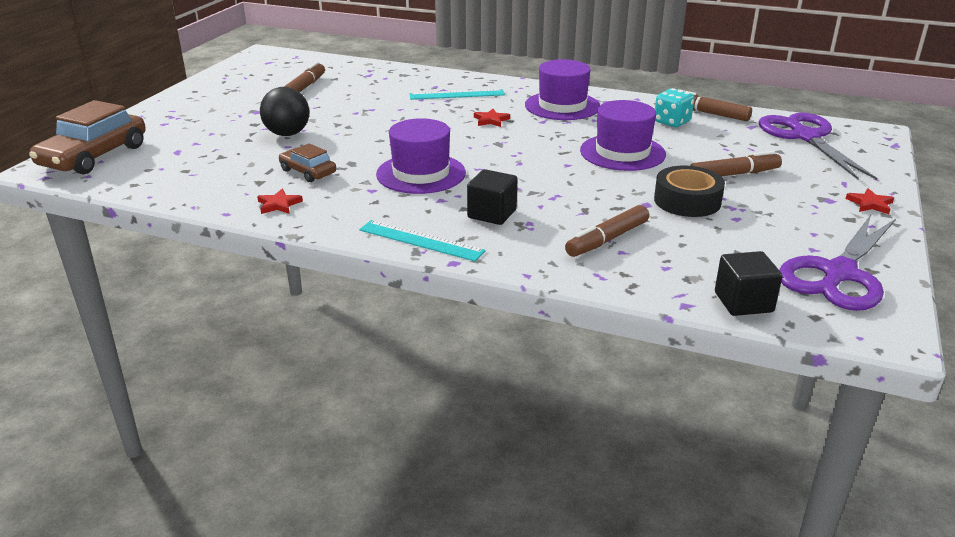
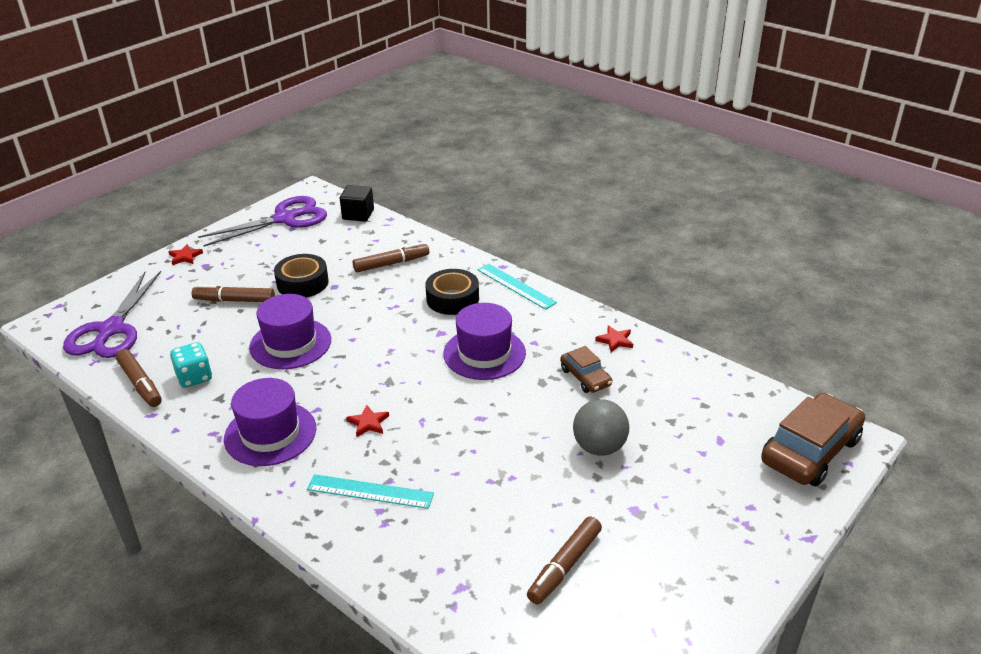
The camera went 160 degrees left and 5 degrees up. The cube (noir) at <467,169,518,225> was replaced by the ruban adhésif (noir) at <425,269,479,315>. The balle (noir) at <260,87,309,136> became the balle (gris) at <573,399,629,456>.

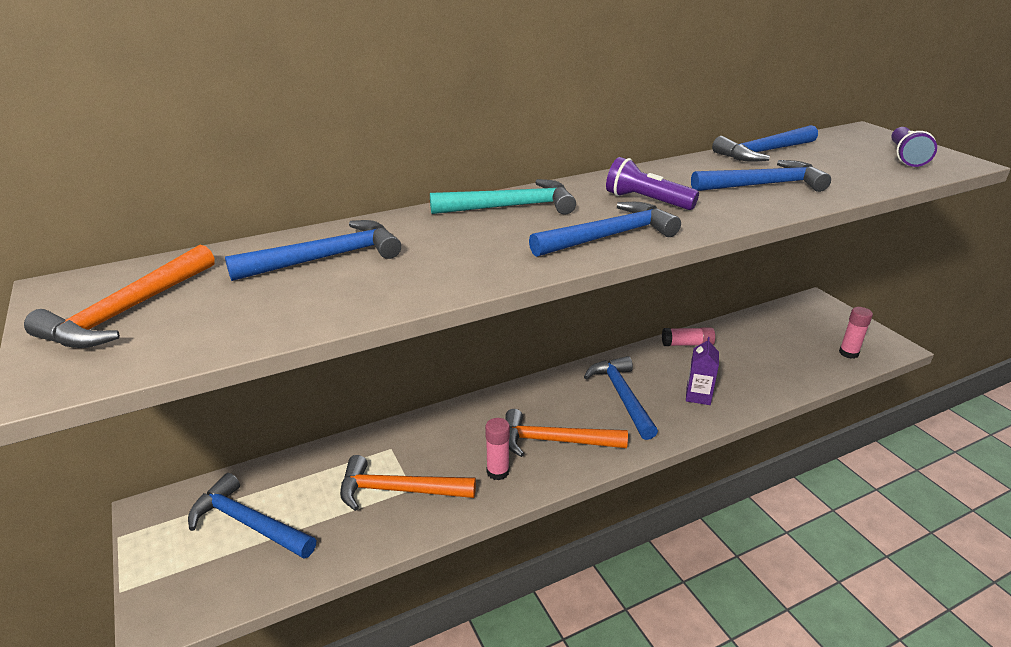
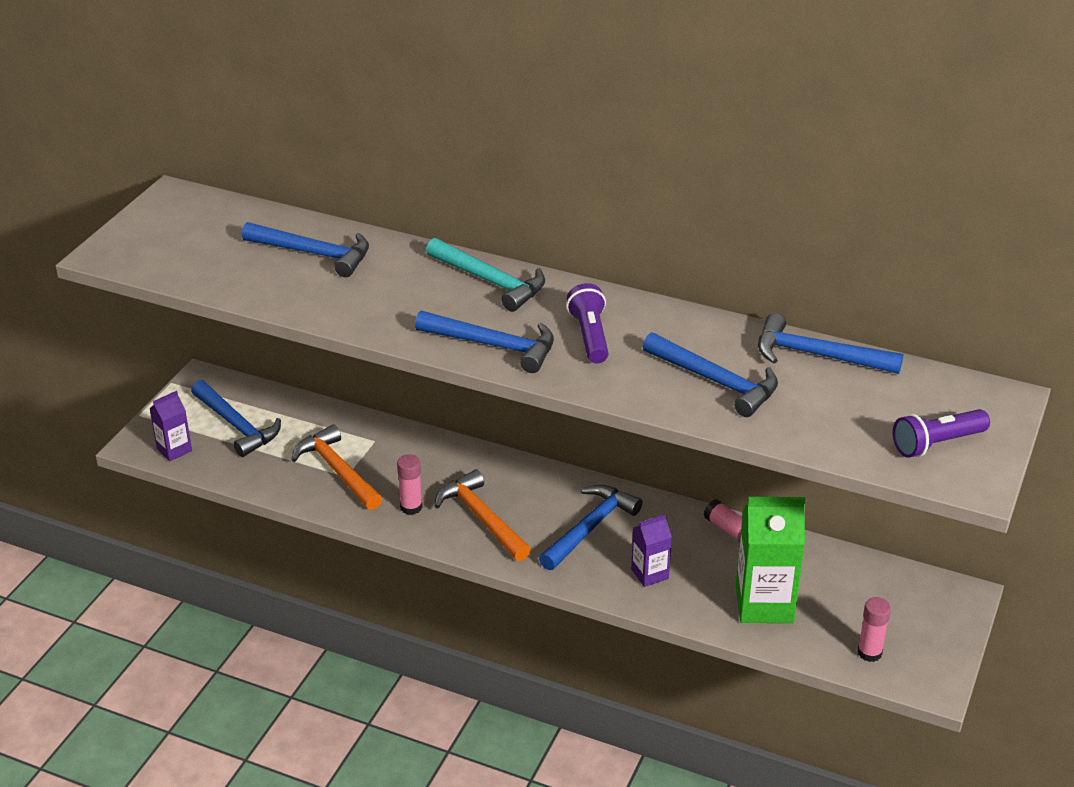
The camera went 50 degrees right and 5 degrees up. The brique de lait (violet) at <149,391,192,461> appeared. The marteau (bleu) at <188,473,316,559> turned 150 degrees clockwise. The brique de lait (vert) at <736,497,805,623> appeared. The marteau (orange) at <24,245,215,348> disappeared.

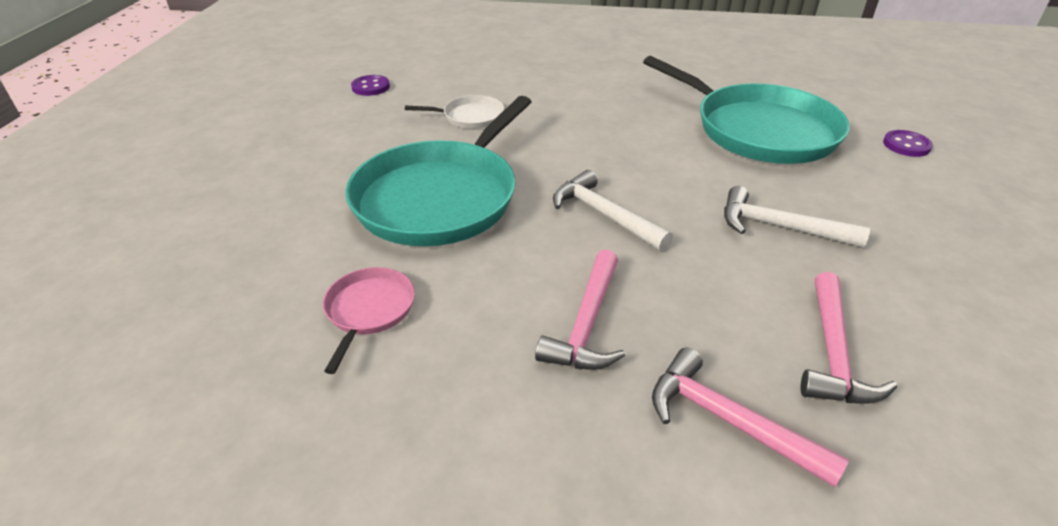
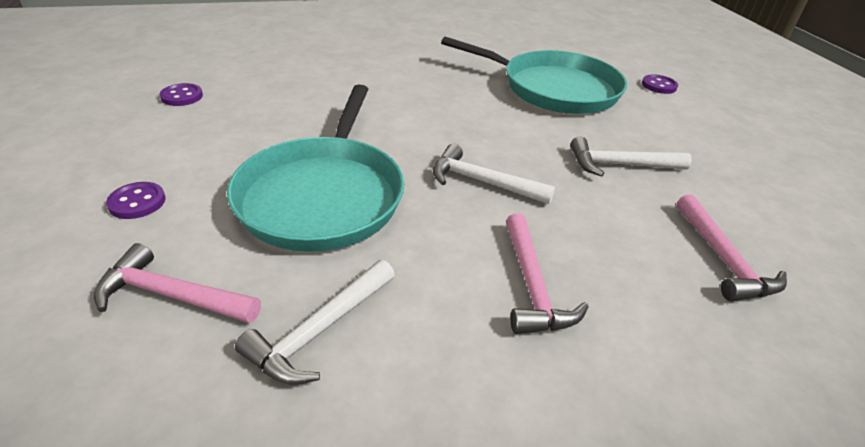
The camera went 25 degrees left and 0 degrees up. The marteau (rose) moved from <652,348,849,487> to <94,243,261,324>. The bouton (violet) at <106,182,166,219> appeared. The poêle (rose) at <323,267,415,374> was replaced by the marteau (blanc) at <235,260,395,385>. The poêle (blanc) at <405,95,504,129> disappeared.

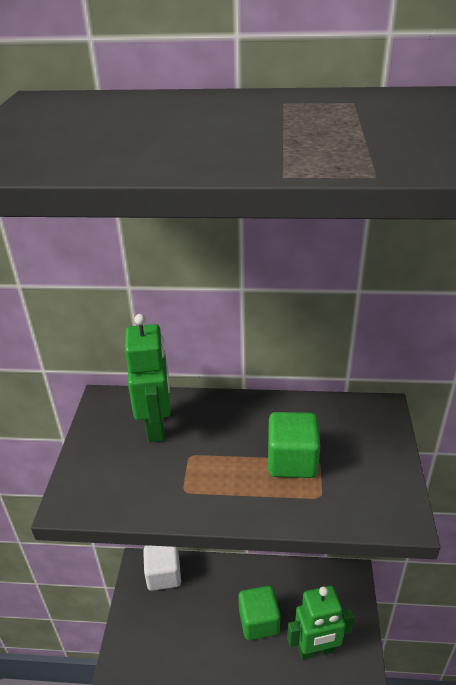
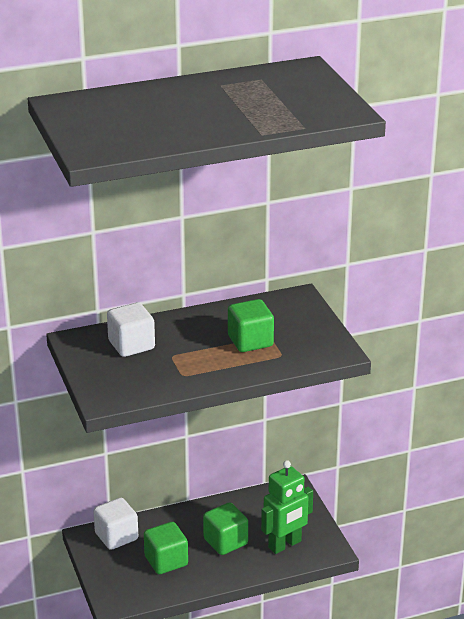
The camera went 25 degrees left and 5 degrees down. The robot (vert) at <125,314,171,442> was replaced by the cube (blanc) at <107,302,155,357>. The cube (vert) at <144,522,188,574> appeared.

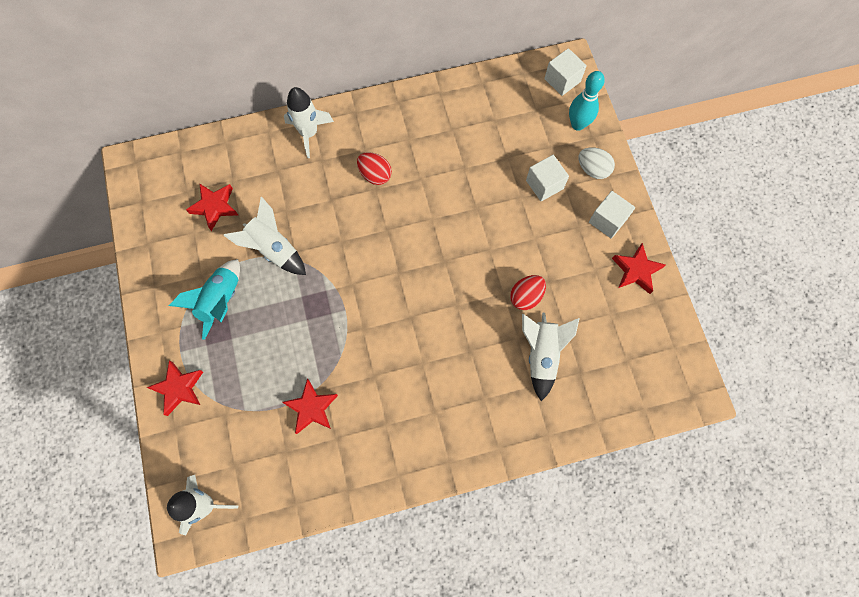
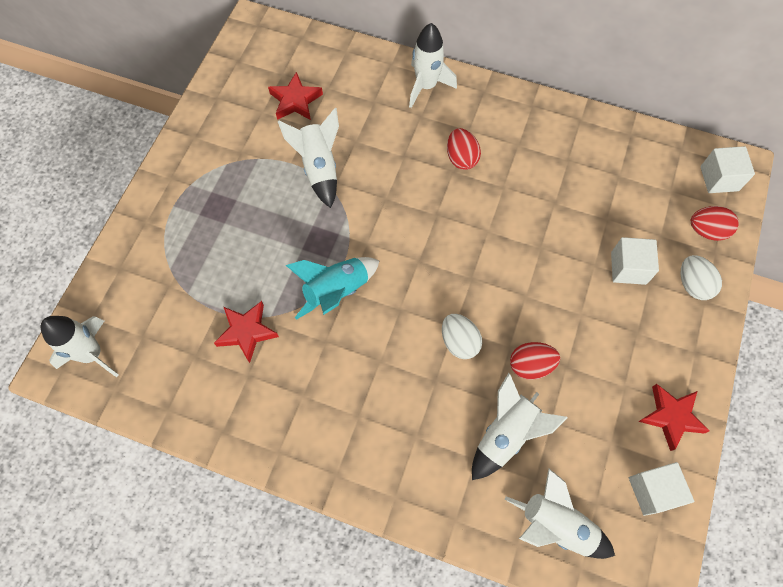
The camera went 35 degrees right and 5 degrees down. The fusée (turquoise) moved from <169,259,240,340> to <285,257,379,320>. The œuf (blanc) at <442,314,482,359> appeared. The fusée (blanc) at <504,468,615,559> appeared. The cube (blanc) moved from <589,191,635,239> to <629,462,694,516>. The quille (turquoise) at <569,71,605,131> was replaced by the œuf (rouge) at <691,206,739,241>. The étoile (rouge) at <147,360,203,416> disappeared.

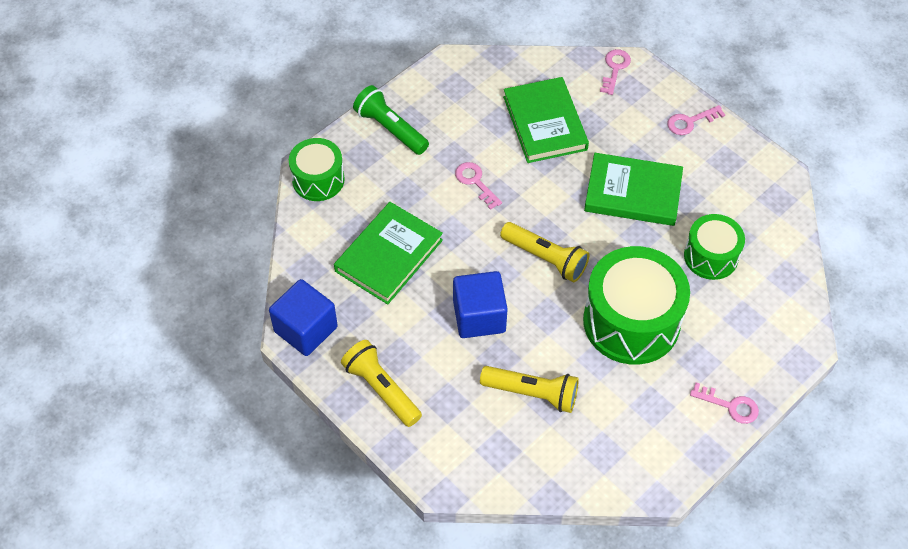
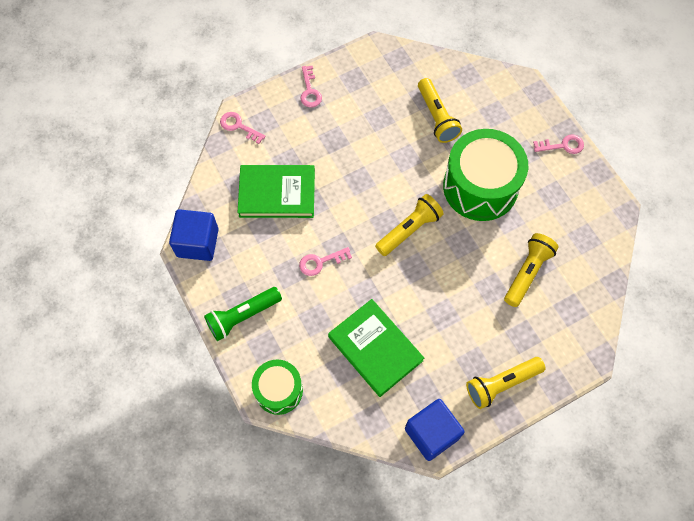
The camera went 75 degrees left and 10 degrees up. The cube (bleu) moved from <453,271,508,338> to <169,209,219,261>. The tambour (vert) at <684,214,745,280> was replaced by the lampe de poche (jaune) at <418,78,462,143>. The clé (rose) at <690,382,759,424> turned 45 degrees clockwise. The livre (vert) at <584,153,683,226> disappeared.

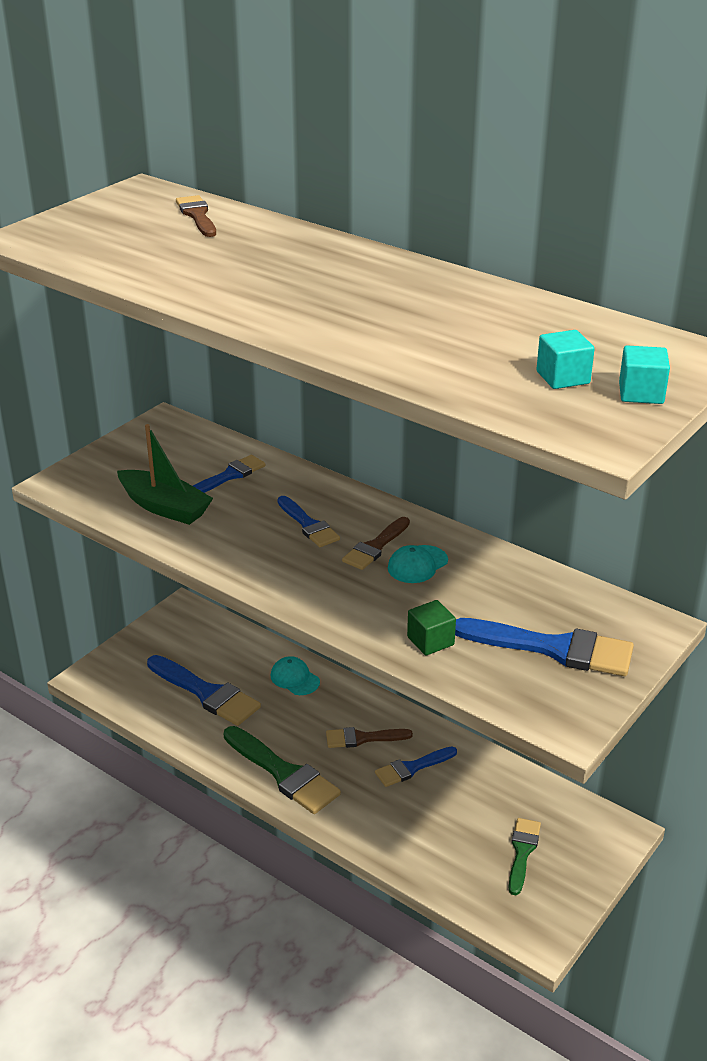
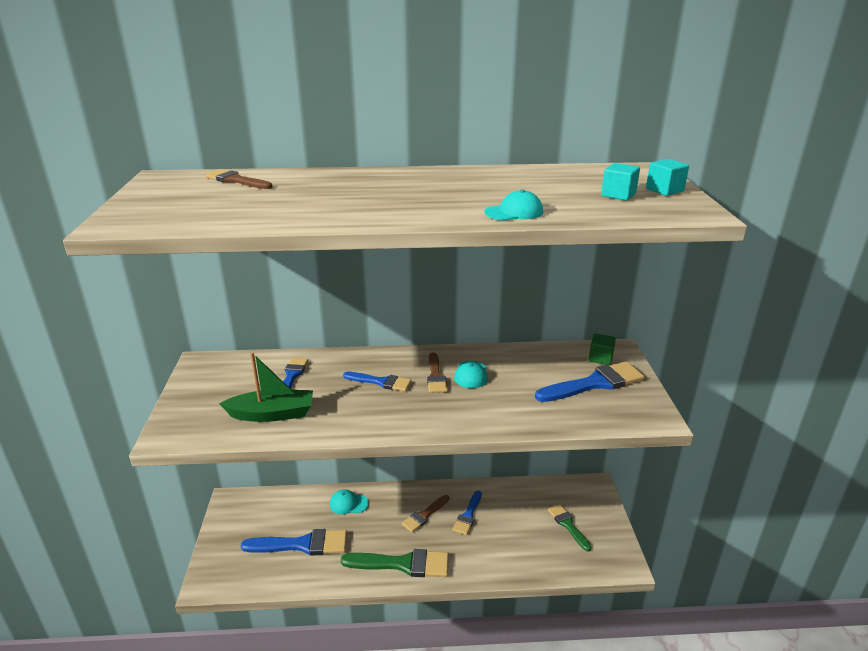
The camera went 40 degrees left and 5 degrees down. The casquette (turquoise) at <485,190,543,220> appeared. The cube (vert) moved from <407,600,456,655> to <589,333,616,365>.

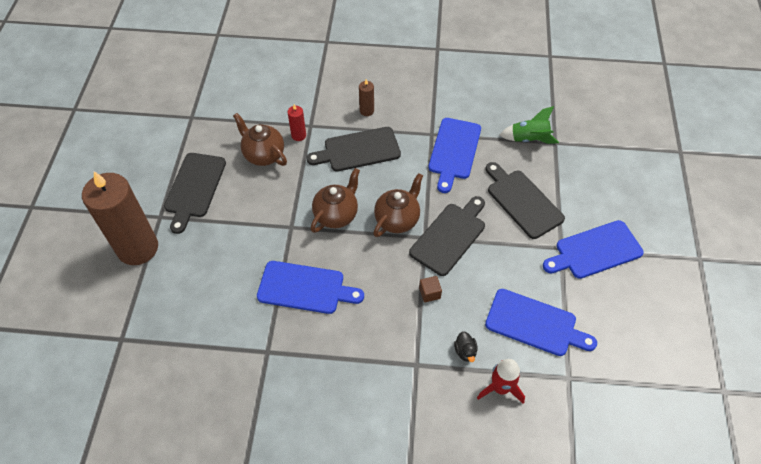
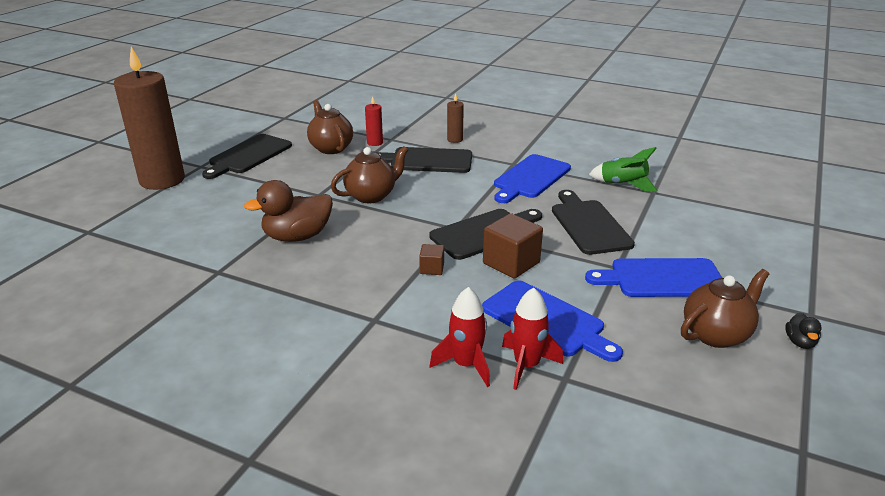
The camera went 20 degrees right and 25 degrees down. The planche à découper (bleu) at <257,261,364,314> was replaced by the canard (marron) at <244,180,333,242>. The cube (marron) at <483,213,543,279> appeared. The fusée (rouge) at <502,288,563,390> appeared. The théière (marron) moved from <373,173,423,237> to <681,269,770,348>. The canard (noir) moved from <454,331,478,362> to <785,313,822,349>.

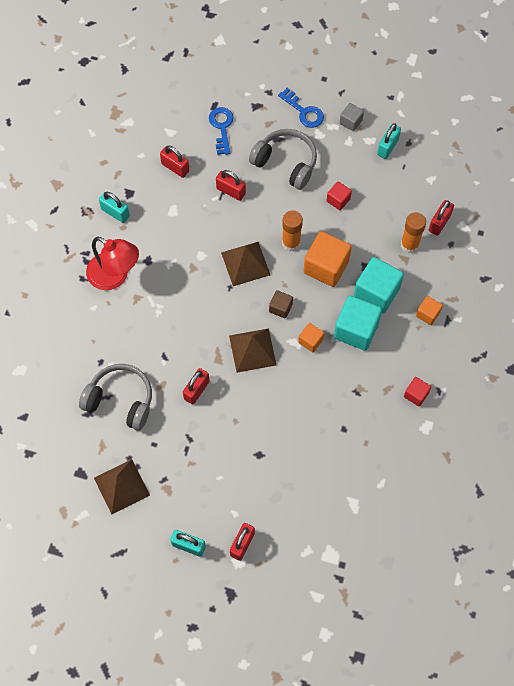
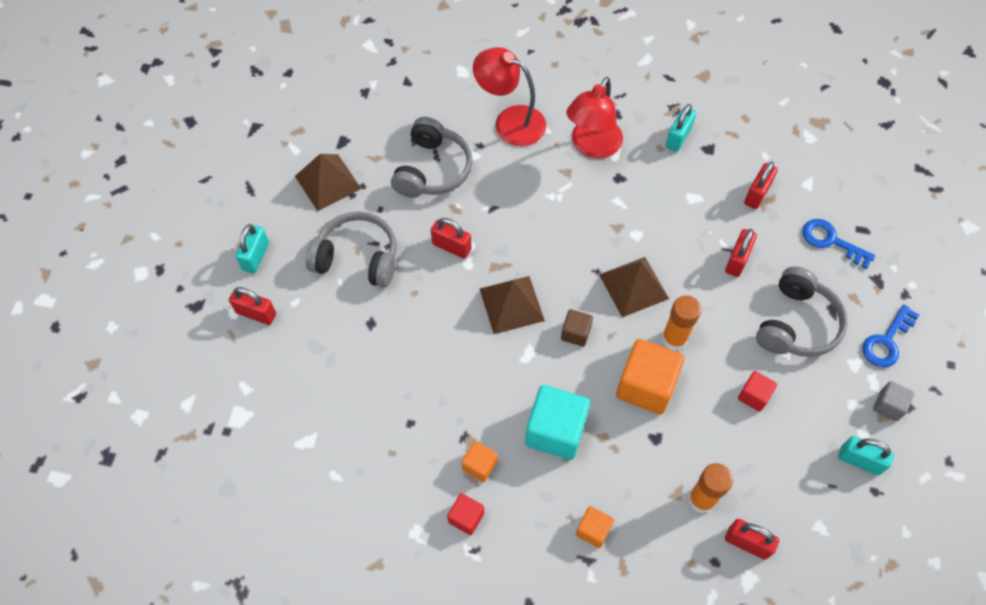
The camera went 85 degrees right and 5 degrees down. The casque audio (gris) at <306,211,397,288> appeared. The cube (orange) moved from <298,323,324,352> to <462,441,498,482>. The lampe (rouge) at <473,47,546,146> appeared. The clé (bleu) at <209,107,233,155> turned 135 degrees counterclockwise. The cube (turquoise) at <354,257,404,313> disappeared.

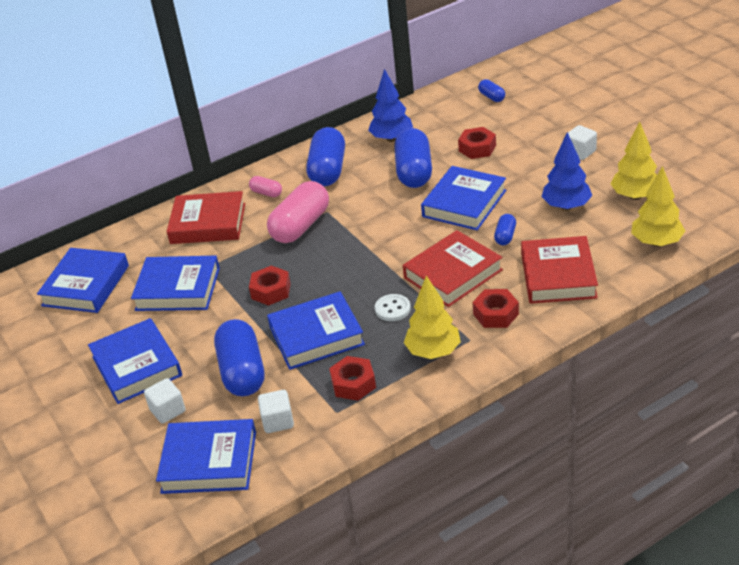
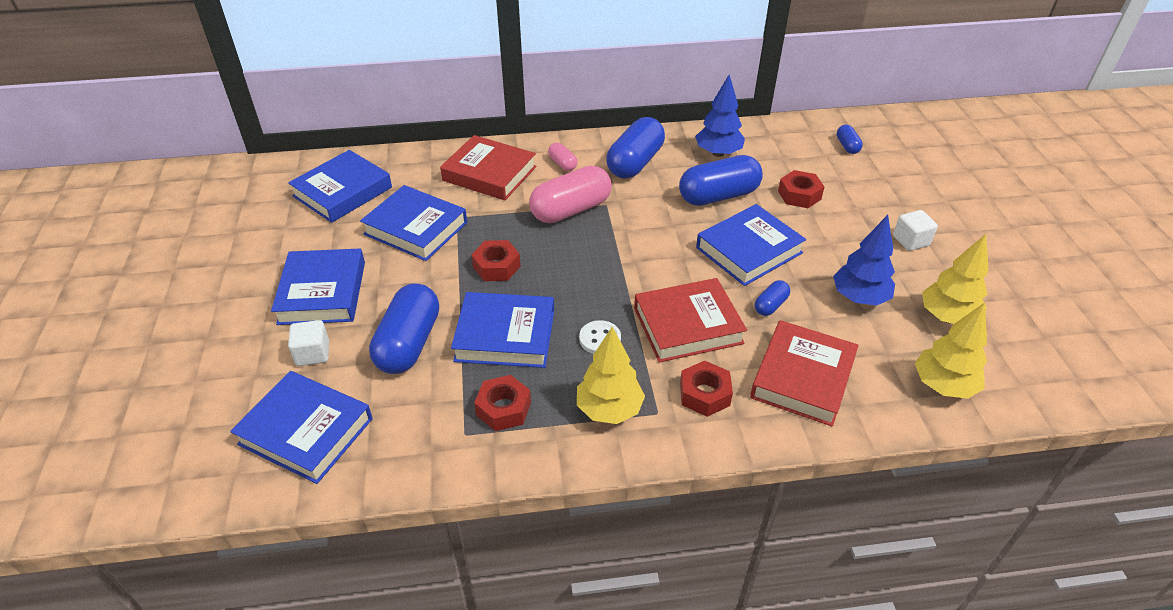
The camera went 20 degrees right and 5 degrees up. The gélule (bleu) at <394,128,432,188> turned 45 degrees clockwise. The cube (blanc) at <258,390,294,433> disappeared.

